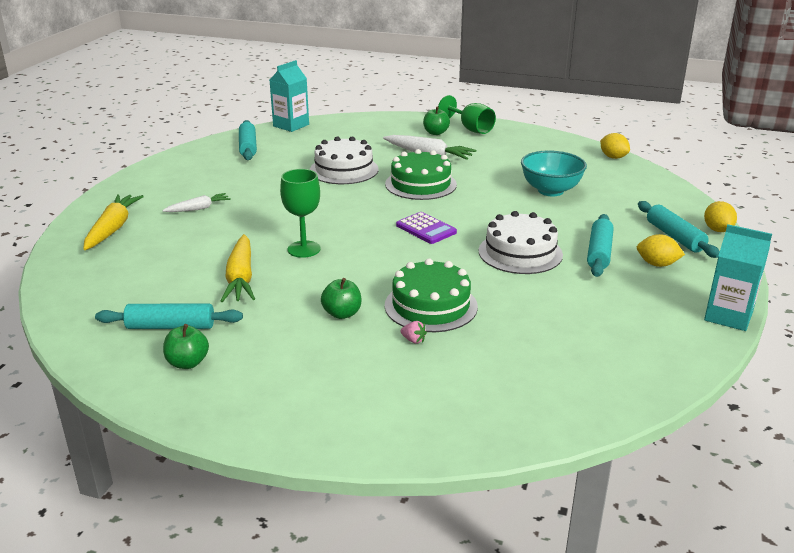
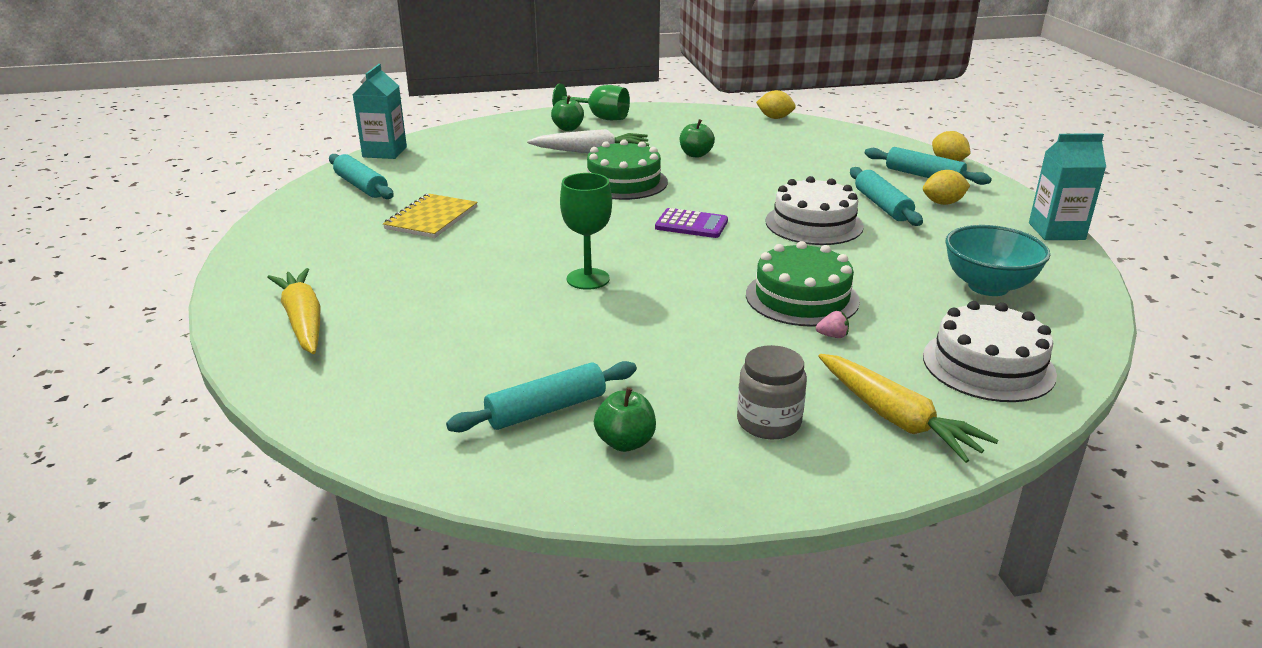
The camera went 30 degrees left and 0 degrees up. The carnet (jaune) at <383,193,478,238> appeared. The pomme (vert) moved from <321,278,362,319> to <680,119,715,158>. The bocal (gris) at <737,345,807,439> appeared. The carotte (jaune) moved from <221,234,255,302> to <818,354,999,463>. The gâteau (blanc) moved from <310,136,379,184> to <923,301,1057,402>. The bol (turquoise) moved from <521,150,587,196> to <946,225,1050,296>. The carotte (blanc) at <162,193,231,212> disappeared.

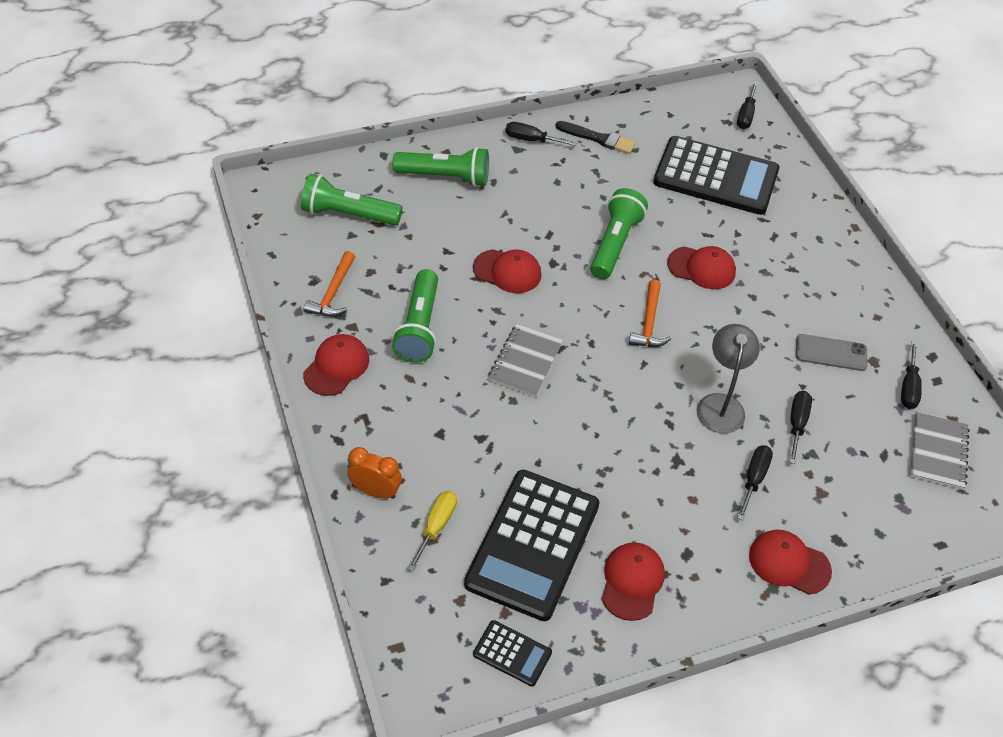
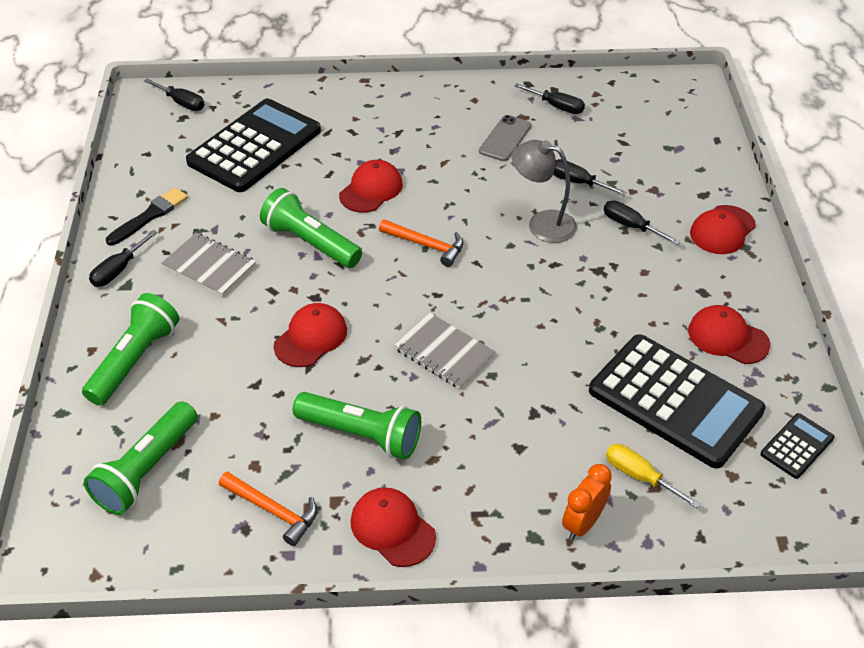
The camera went 70 degrees left and 5 degrees down. The carnet (gris) moved from <909,412,970,490> to <161,233,256,297>.

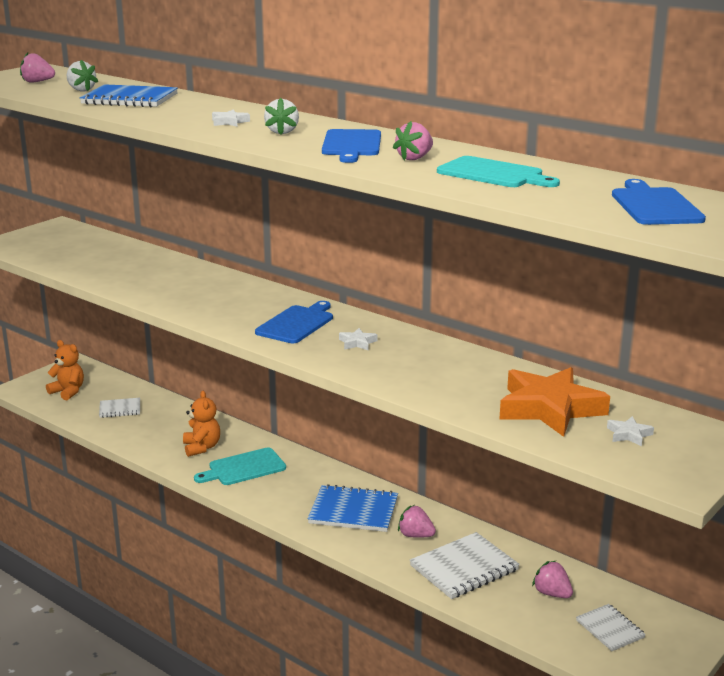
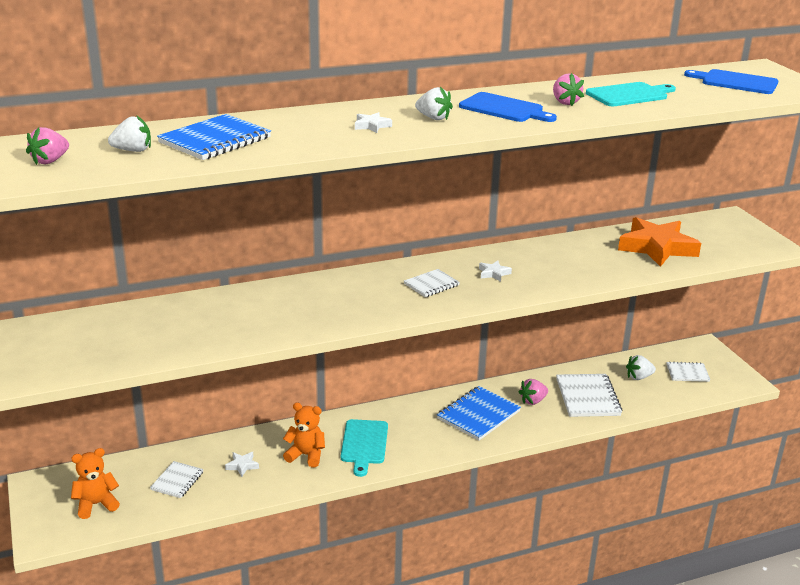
The camera went 60 degrees left and 5 degrees up. The étoile (blanc) moved from <607,416,654,446> to <225,452,259,477>. The planche à découper (bleu) at <255,301,333,343> was replaced by the carnet (blanc) at <404,269,460,297>. The fraise (rose) at <532,561,573,598> became the fraise (blanc) at <626,355,656,380>.

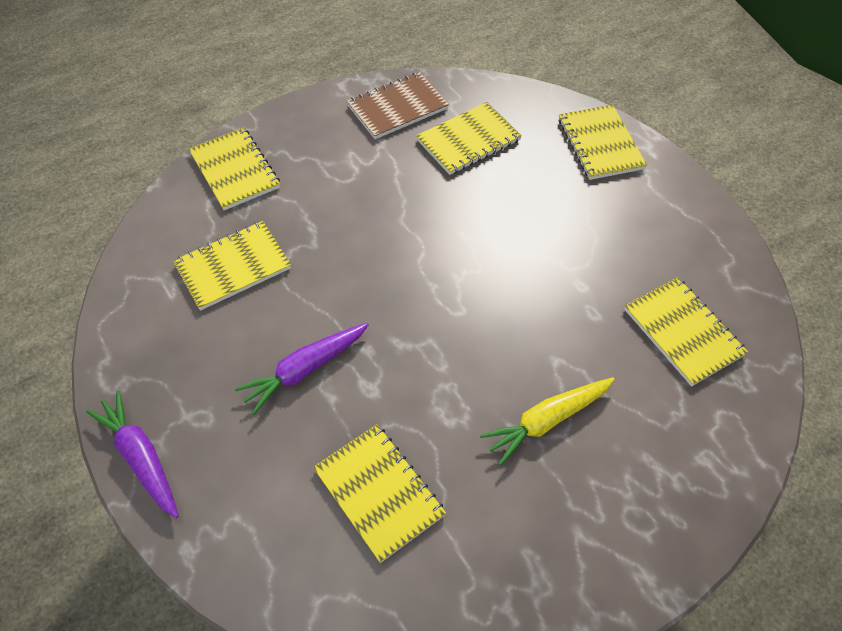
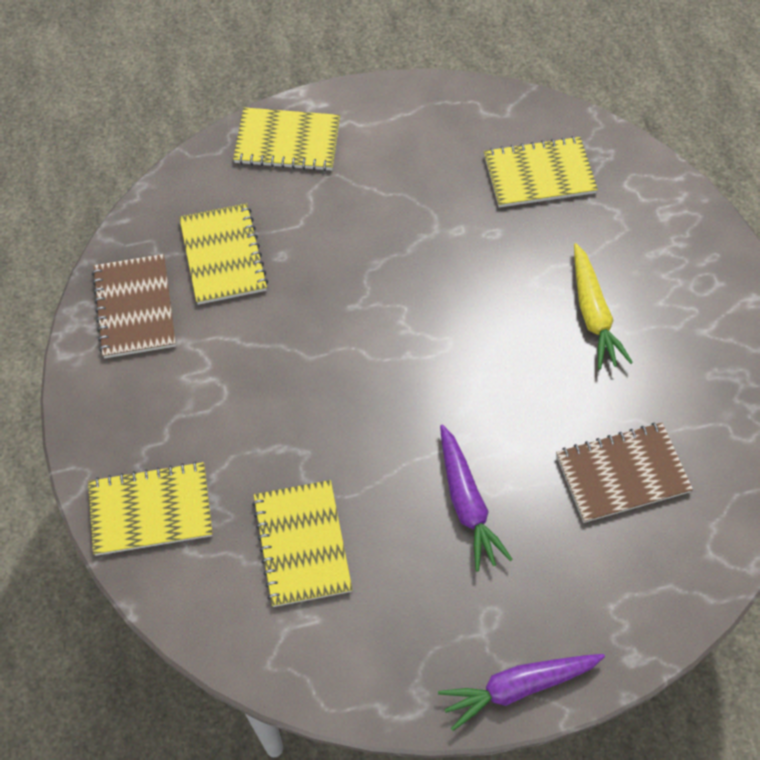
The camera went 70 degrees left and 5 degrees up. The carnet (jaune) at <313,424,446,563> became the carnet (marron) at <556,423,693,523>.

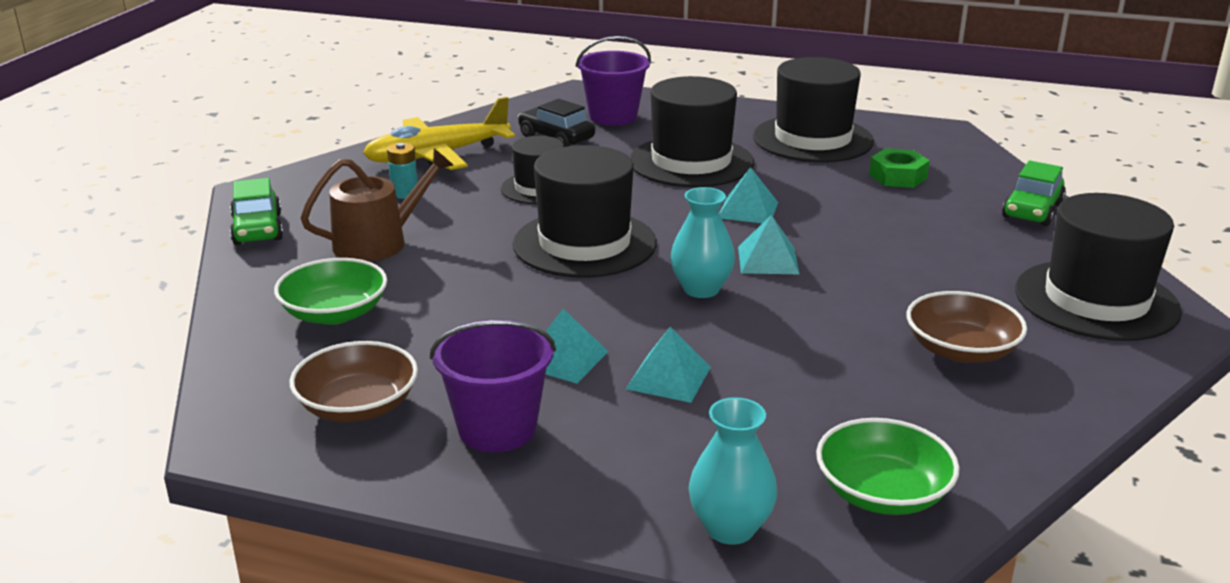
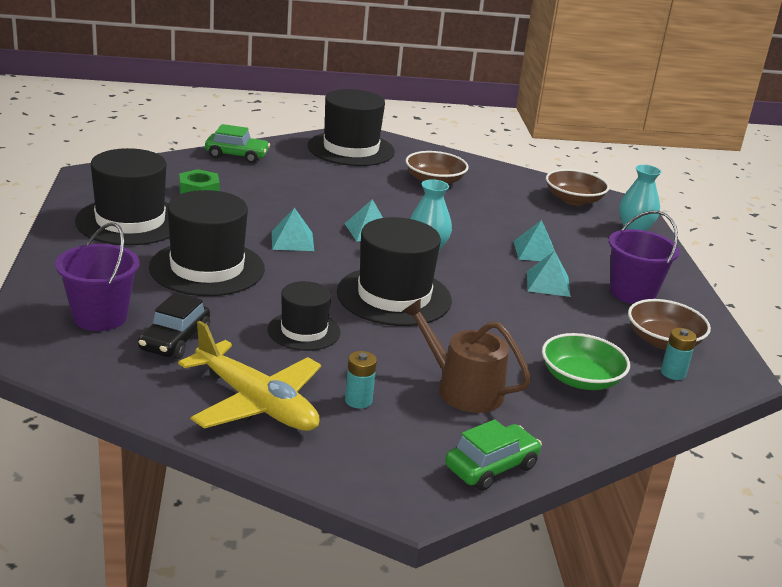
The camera went 115 degrees left and 0 degrees up. The bol (vert) at <816,418,959,515> became the bol (marron) at <546,169,610,206>. The pile (turquoise) at <661,328,697,380> appeared.

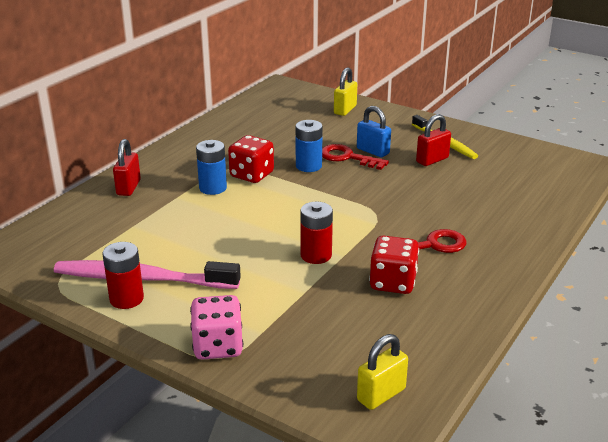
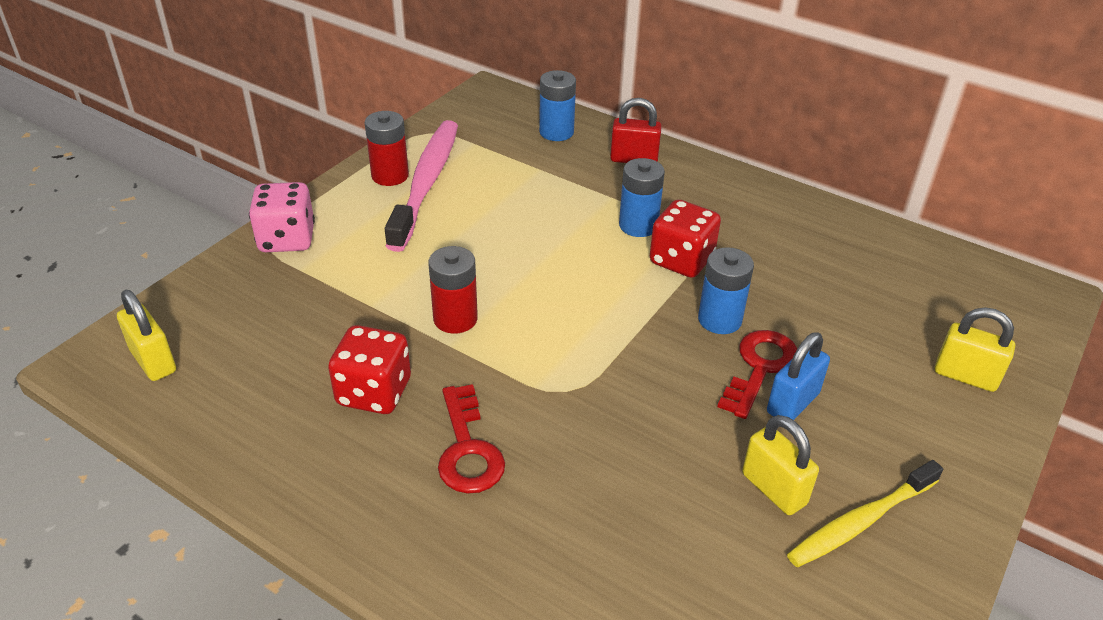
The camera went 90 degrees right and 10 degrees up. The pile (bleu) at <539,70,576,141> appeared. The cadenas (rouge) at <416,114,451,166> became the cadenas (jaune) at <742,415,819,515>.

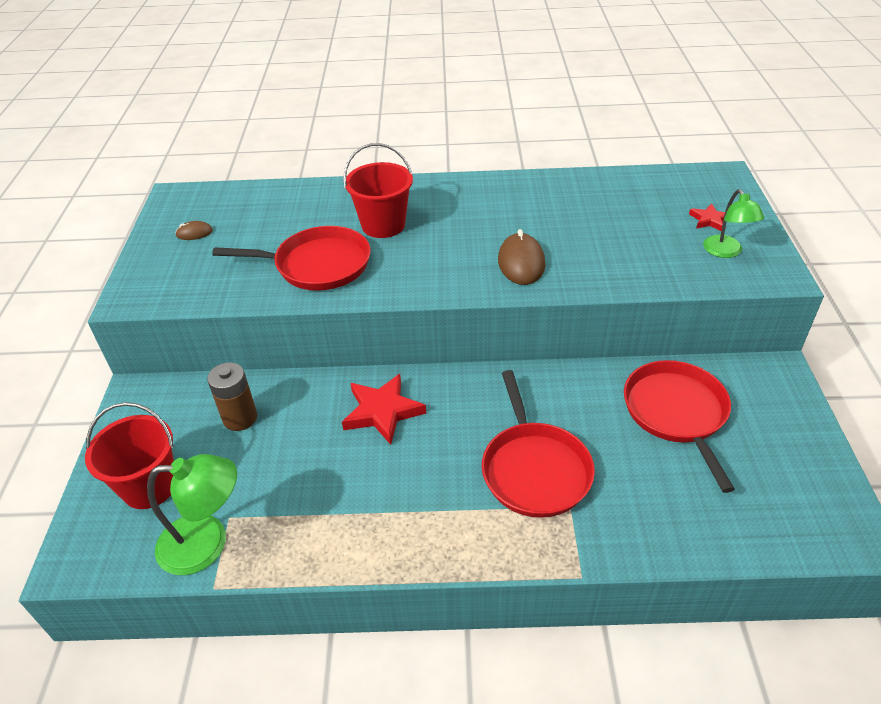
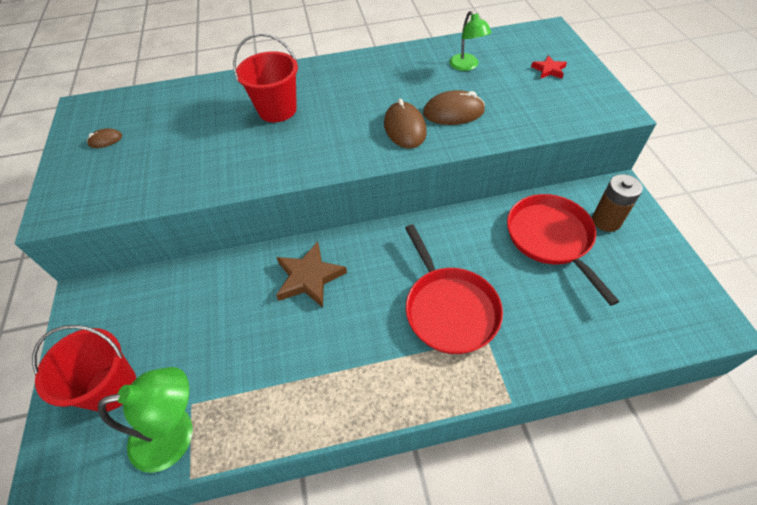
The camera went 10 degrees left and 10 degrees up. The étoile (rouge) at <342,374,426,445> became the étoile (marron) at <276,241,347,308>. The souris (marron) at <423,90,485,125> appeared. The lampe (vert) moved from <703,189,764,258> to <449,11,492,71>. The pile (marron) moved from <207,362,257,431> to <592,174,643,232>. The poêle (rouge) at <212,226,371,291> disappeared.

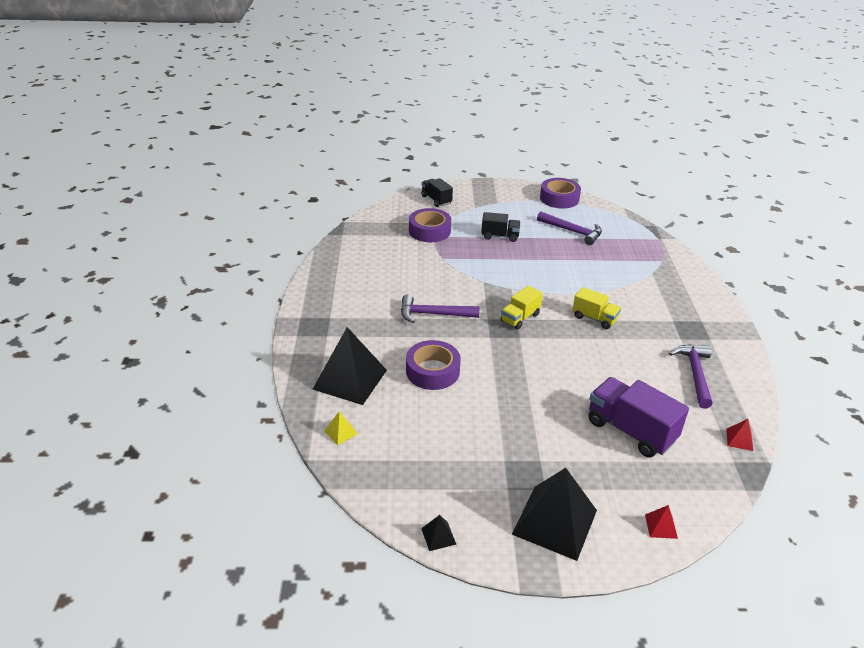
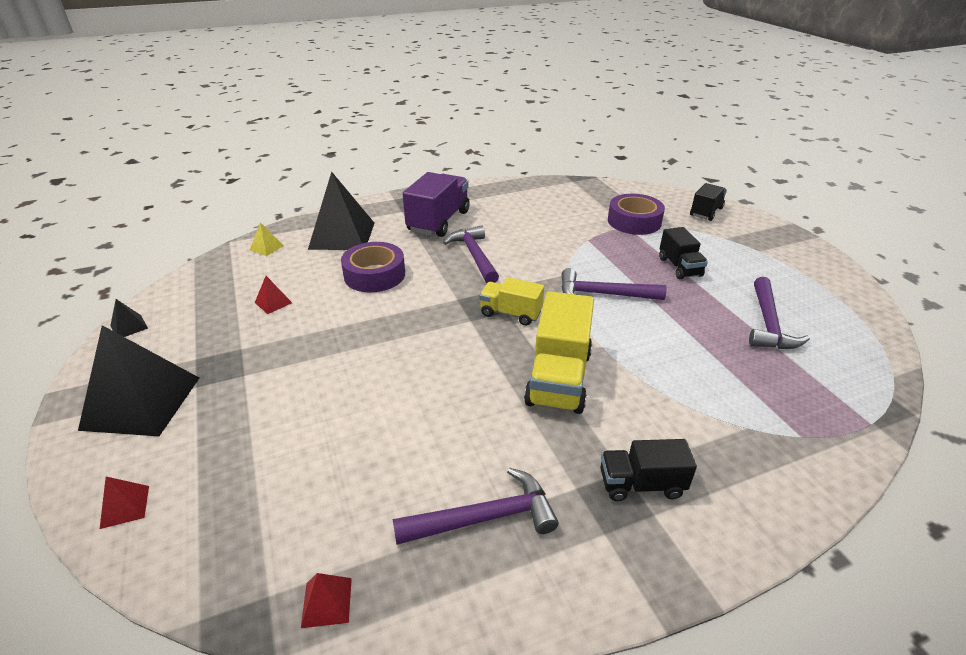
The camera went 70 degrees right and 0 degrees up. The pyramide (rouge) at <255,276,292,314> appeared. The camion (violet) moved from <589,377,689,458> to <403,172,470,237>. The camion (jaune) at <573,287,621,329> changed to 1.67 times the size. The marteau (violet) at <561,268,666,300> appeared. The camion (noir) at <600,439,697,501> appeared. The ruban adhésif (violet) at <540,178,581,209> disappeared.

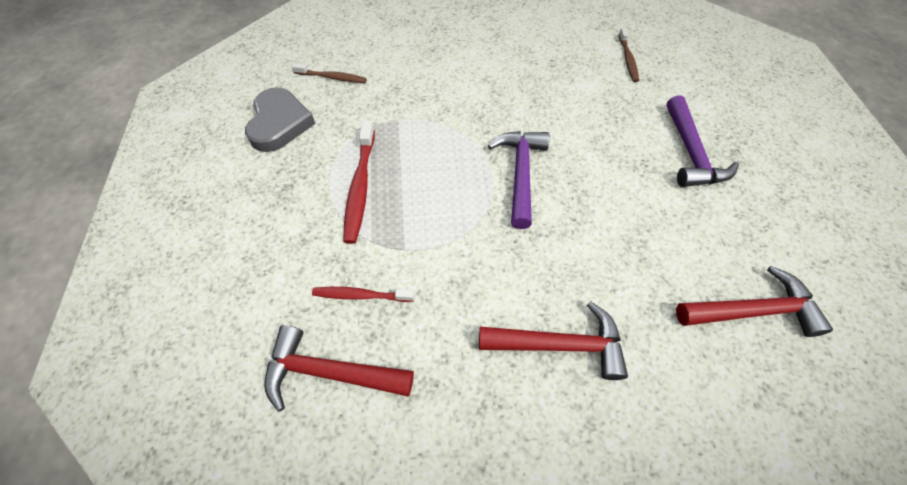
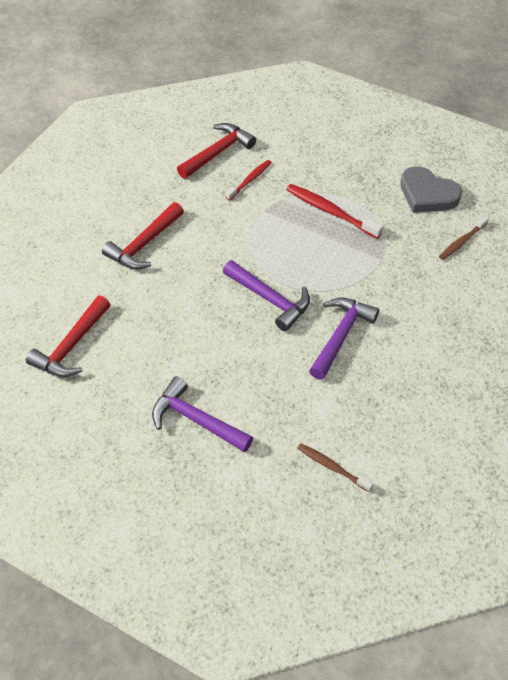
The camera went 125 degrees right and 5 degrees down. The marteau (violet) at <309,298,379,380> appeared.

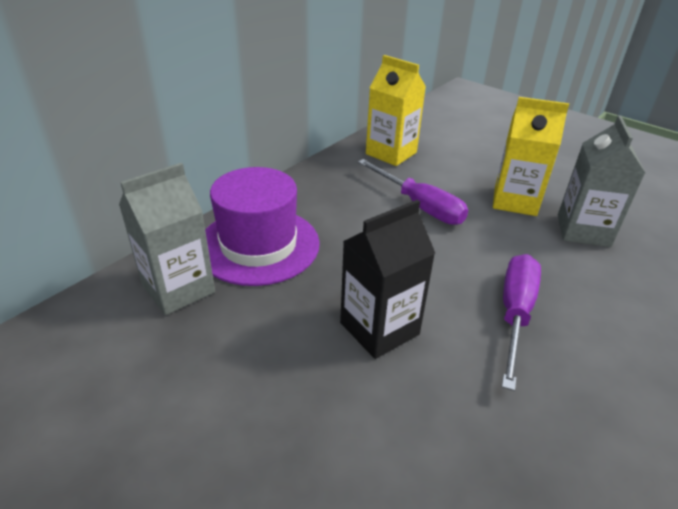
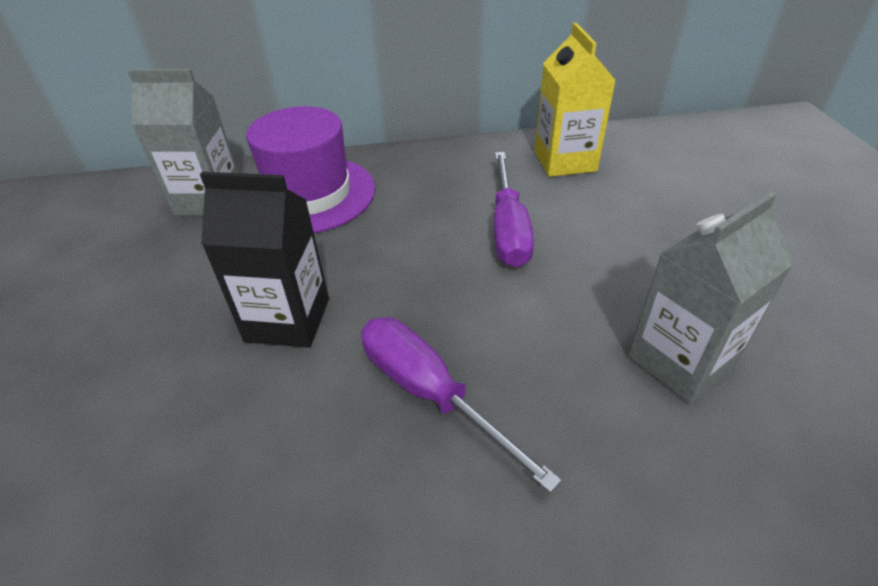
The camera went 45 degrees right and 5 degrees up. The tournevis (violet) at <502,254,541,391> turned 105 degrees counterclockwise. The brique de lait (jaune) at <493,97,569,216> disappeared.

